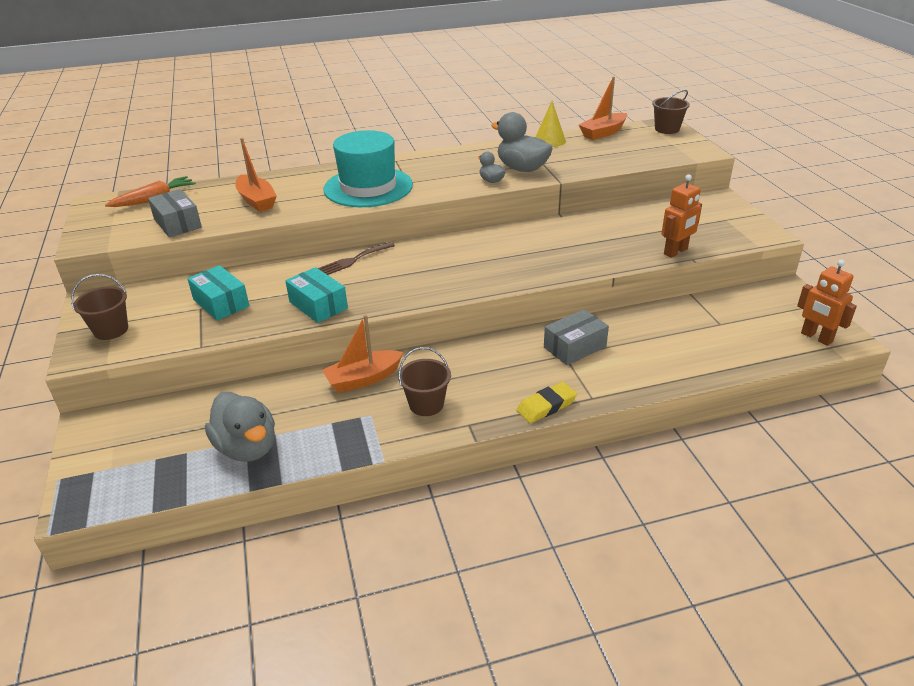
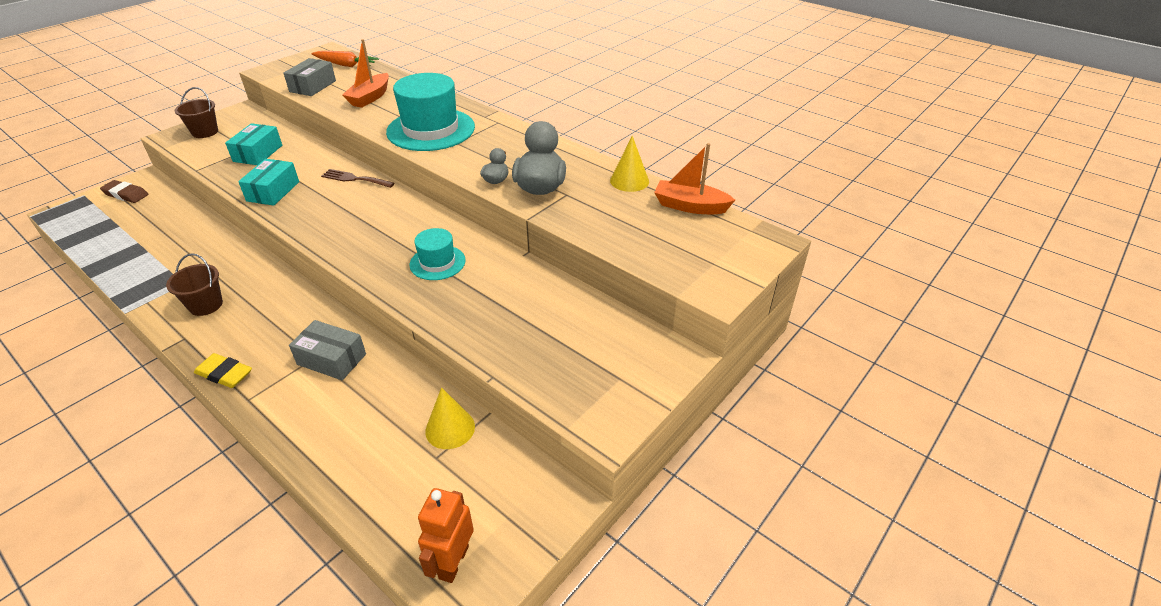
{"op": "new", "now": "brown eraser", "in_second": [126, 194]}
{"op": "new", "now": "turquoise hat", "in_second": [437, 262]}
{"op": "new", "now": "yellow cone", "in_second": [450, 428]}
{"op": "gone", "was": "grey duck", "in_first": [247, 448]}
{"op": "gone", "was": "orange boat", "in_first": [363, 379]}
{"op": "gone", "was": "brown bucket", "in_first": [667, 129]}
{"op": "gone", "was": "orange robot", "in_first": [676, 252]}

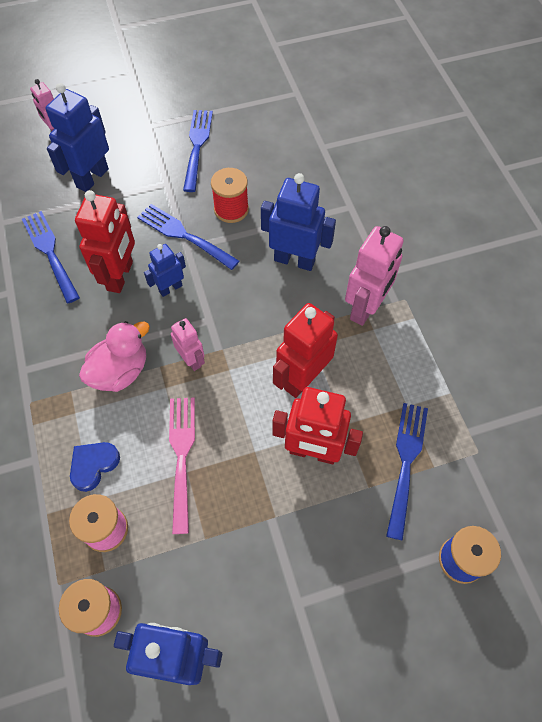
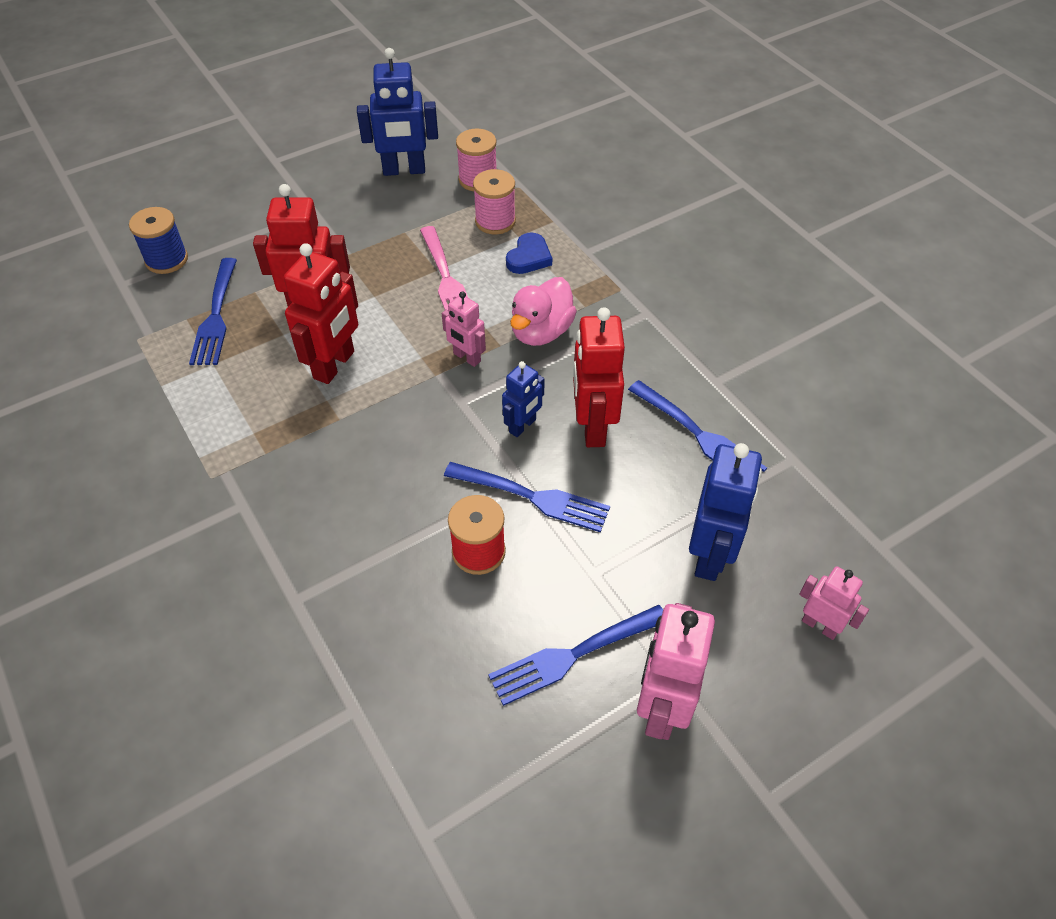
{"op": "rotated", "was": "blue fork", "in_first": [197, 146], "in_second": [573, 655], "clockwise": 75}
{"op": "shifted", "was": "pink robot", "in_first": [366, 308], "in_second": [662, 707]}
{"op": "gone", "was": "blue robot", "in_first": [294, 260]}

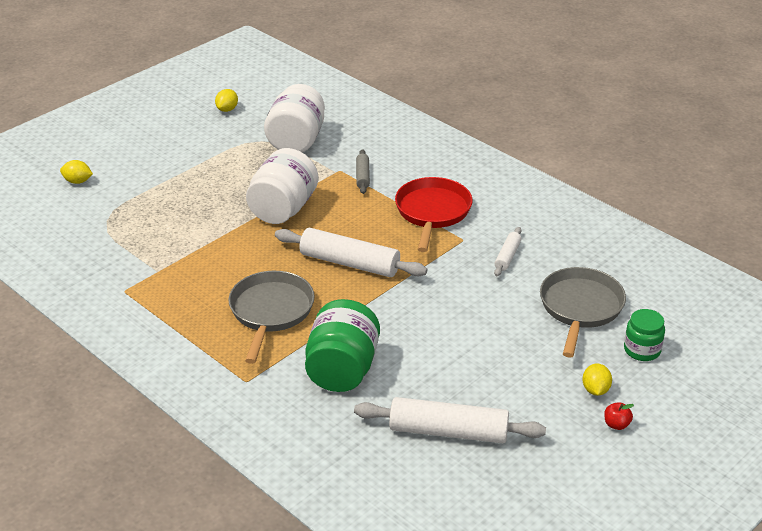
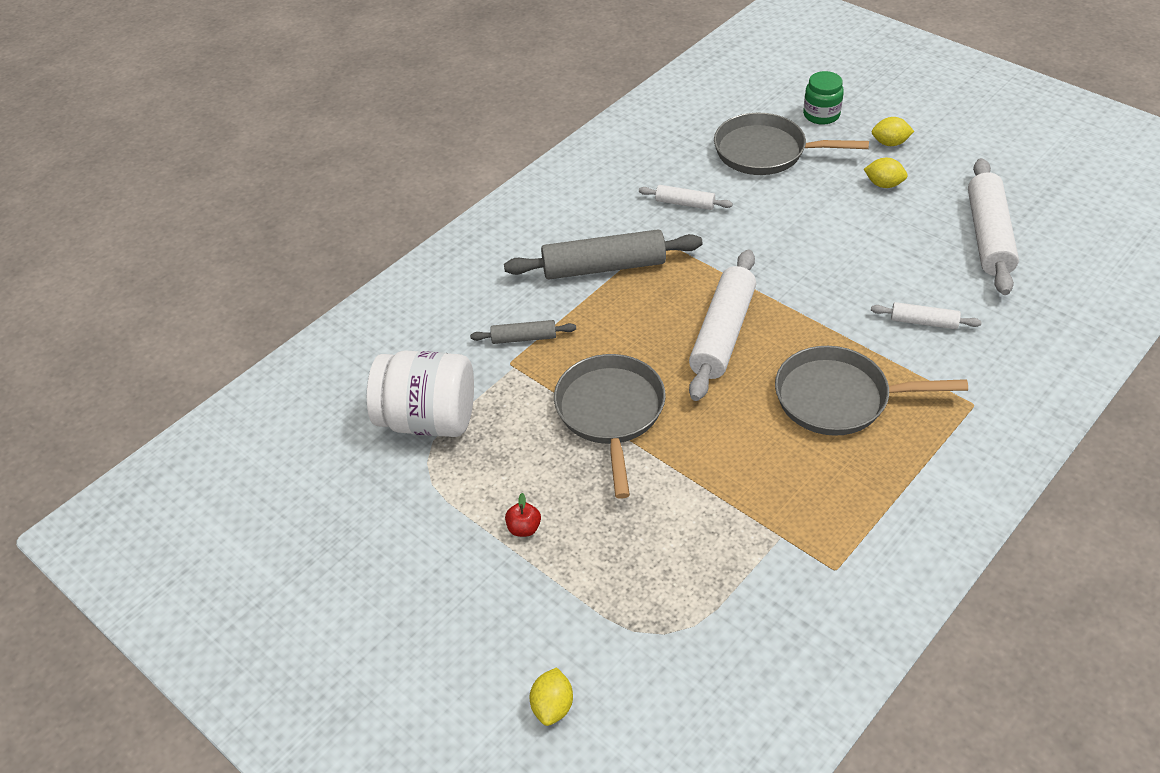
{"op": "swapped", "was": "red pan", "now": "grey rolling pin", "in_first": [432, 212], "in_second": [604, 267]}
{"op": "shifted", "was": "red apple", "in_first": [616, 424], "in_second": [524, 528]}
{"op": "swapped", "was": "white jar", "now": "grey pan", "in_first": [283, 209], "in_second": [610, 413]}
{"op": "shifted", "was": "yellow lemon", "in_first": [227, 109], "in_second": [883, 184]}
{"op": "swapped", "was": "green jar", "now": "white rolling pin", "in_first": [342, 370], "in_second": [923, 322]}

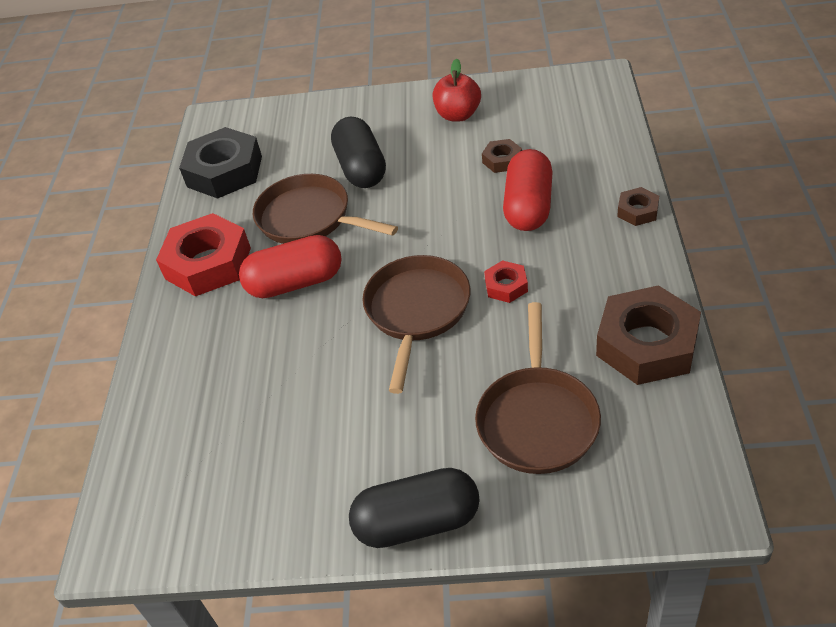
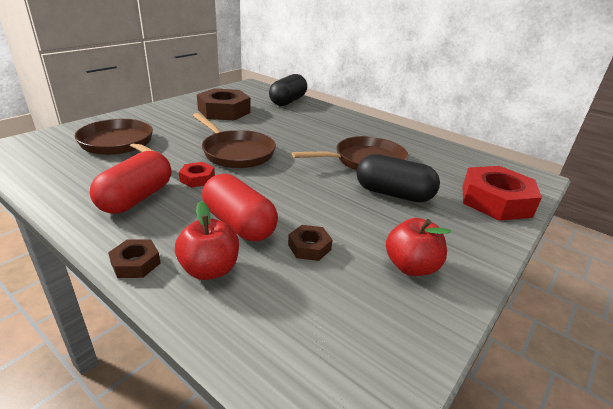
{"op": "shifted", "was": "red capsule", "in_first": [295, 283], "in_second": [136, 198]}
{"op": "new", "now": "red apple", "in_second": [210, 269]}
{"op": "shifted", "was": "brown nut", "in_first": [647, 344], "in_second": [224, 111]}
{"op": "shifted", "was": "black capsule", "in_first": [417, 523], "in_second": [288, 101]}
{"op": "shifted", "was": "red nut", "in_first": [208, 263], "in_second": [495, 201]}
{"op": "gone", "was": "black nut", "in_first": [224, 171]}

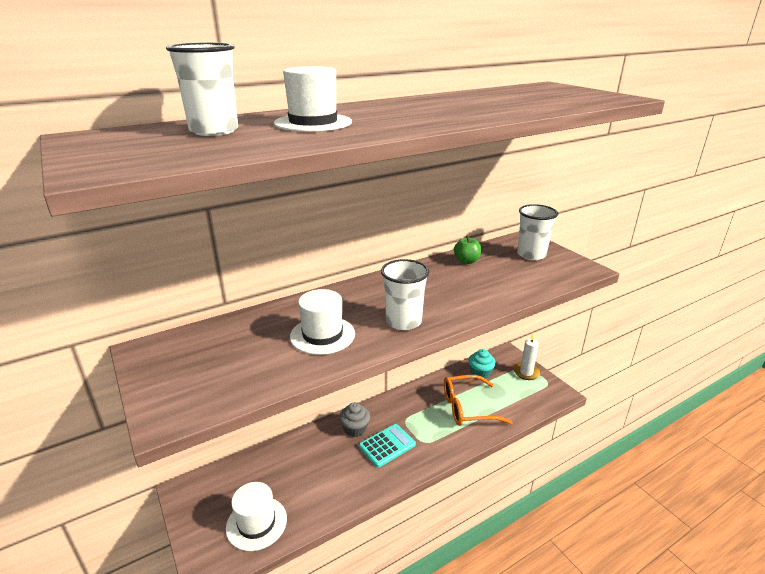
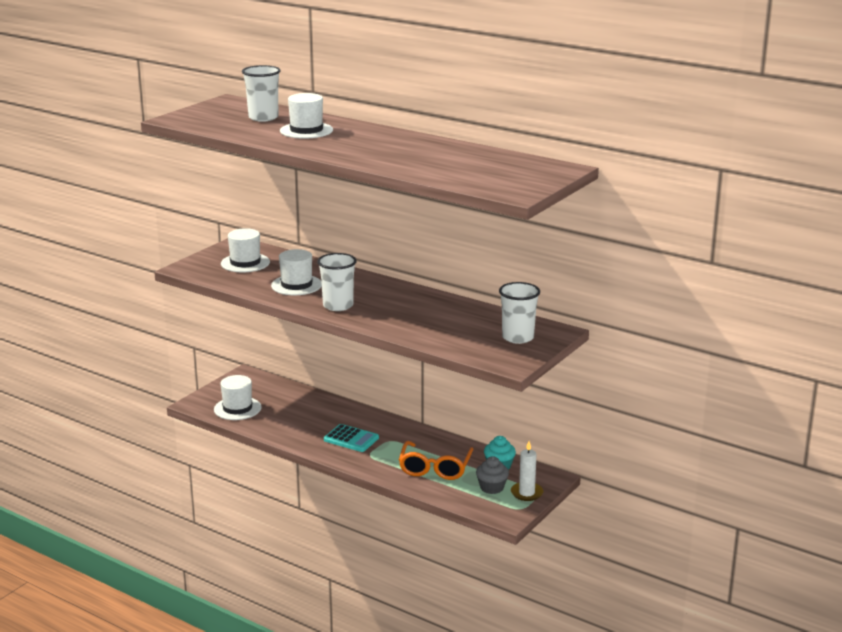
{"op": "new", "now": "white hat", "in_second": [245, 263]}
{"op": "rotated", "was": "orange glasses", "in_first": [467, 408], "in_second": [435, 468], "clockwise": -135}
{"op": "shifted", "was": "grey cupcake", "in_first": [355, 429], "in_second": [492, 487]}
{"op": "gone", "was": "green apple", "in_first": [466, 261]}

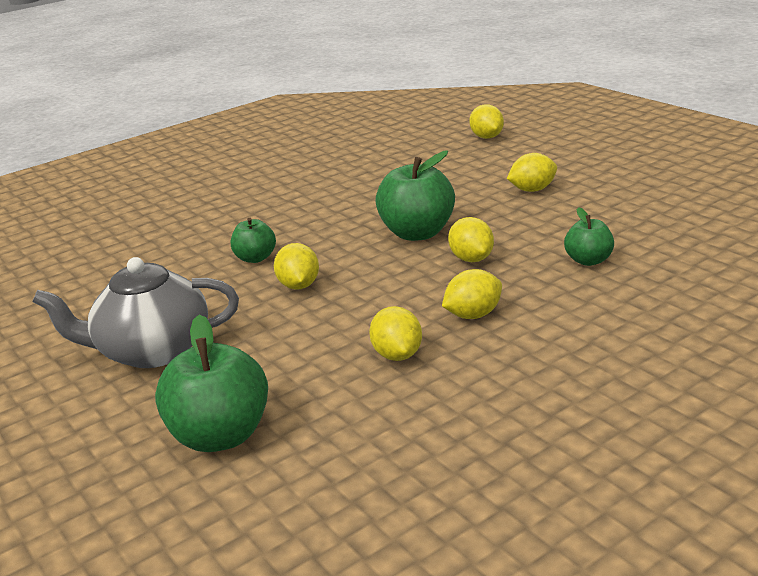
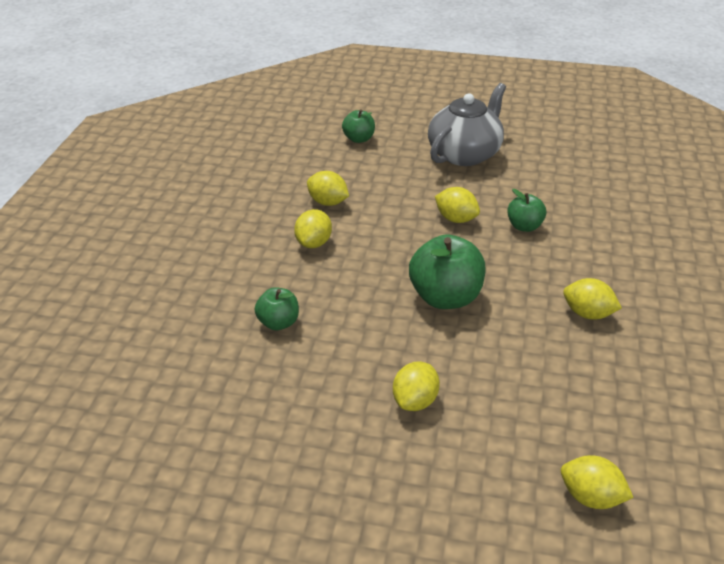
{"op": "scaled", "was": "green apple", "in_first": [221, 435], "in_second": [359, 139], "ratio": 0.56}
{"op": "shifted", "was": "yellow lemon", "in_first": [471, 259], "in_second": [588, 314]}

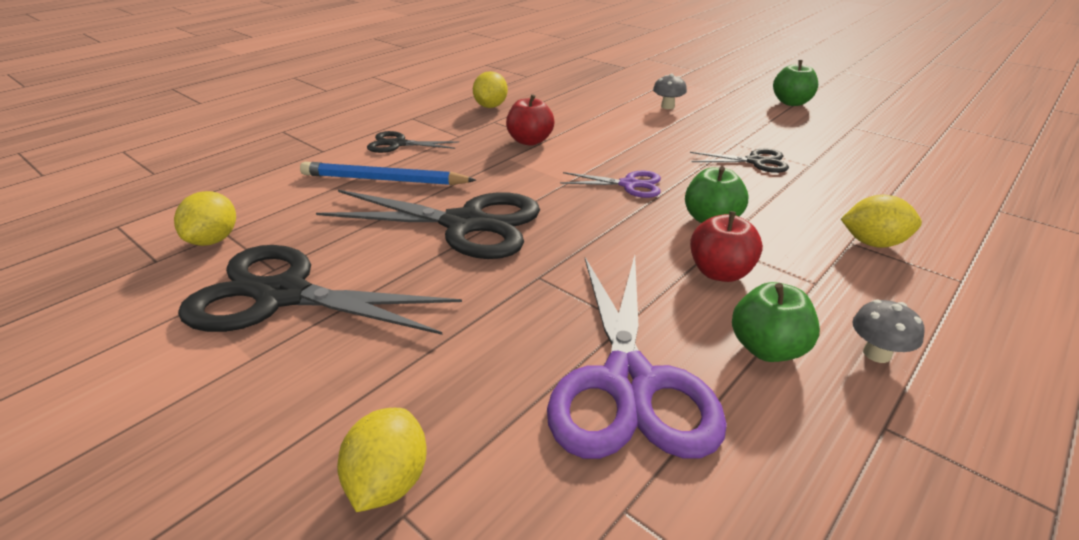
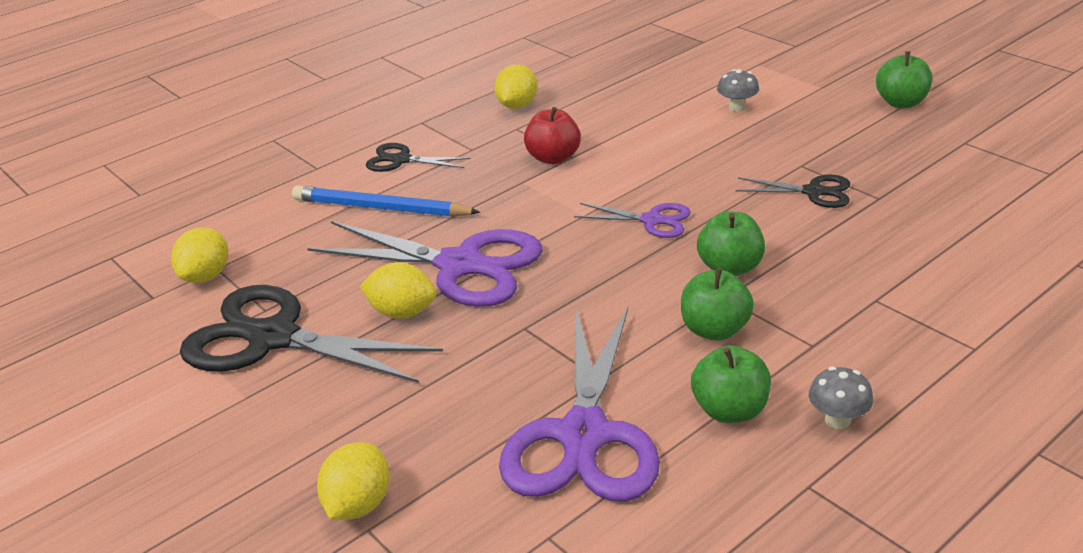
{"op": "repainted", "was": "black scissors", "now": "purple scissors", "in_first": [465, 224], "in_second": [460, 265]}
{"op": "shifted", "was": "yellow lemon", "in_first": [873, 243], "in_second": [402, 312]}
{"op": "repainted", "was": "red apple", "now": "green apple", "in_first": [720, 272], "in_second": [715, 330]}

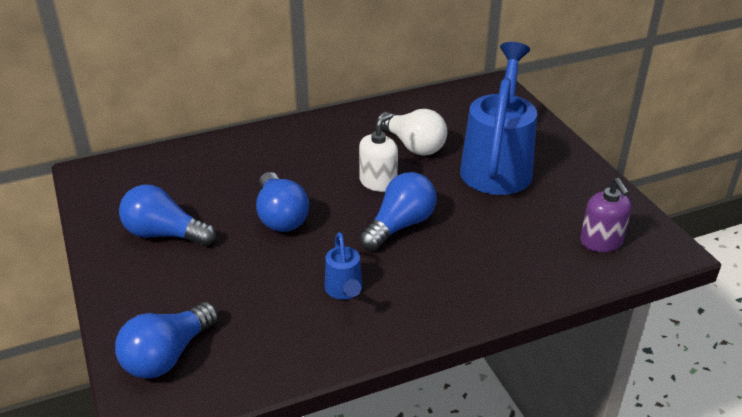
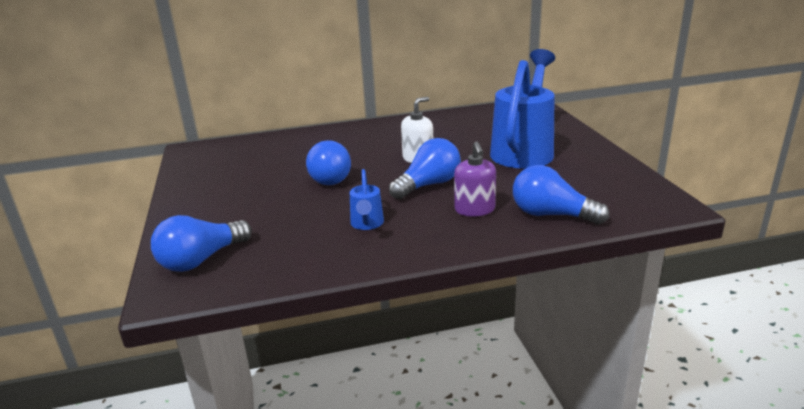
{"op": "shifted", "was": "purple soap dispenser", "in_first": [601, 242], "in_second": [474, 209]}
{"op": "shifted", "was": "blue light bulb", "in_first": [165, 234], "in_second": [551, 215]}
{"op": "gone", "was": "white light bulb", "in_first": [413, 146]}

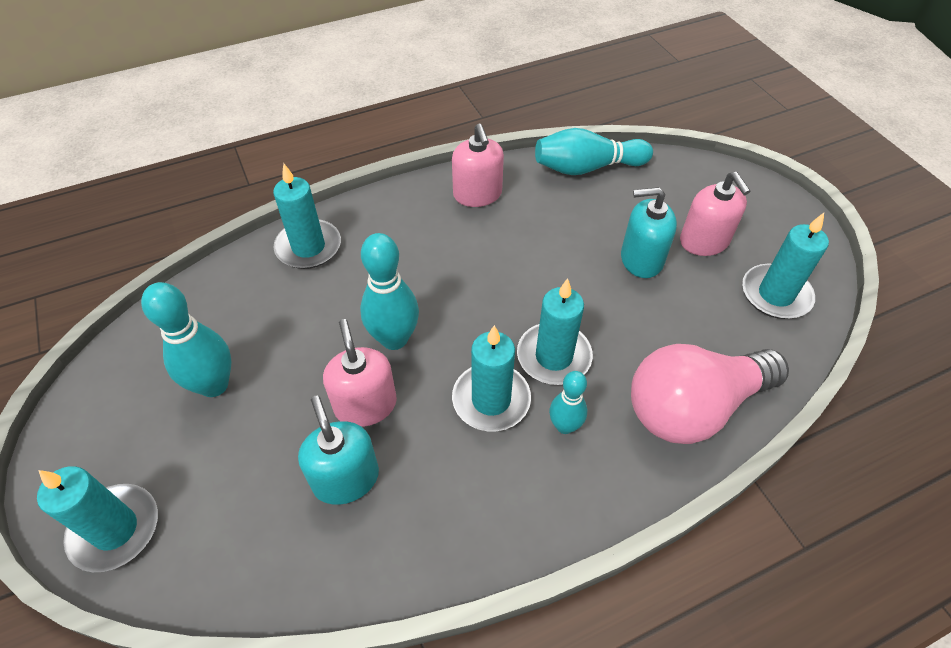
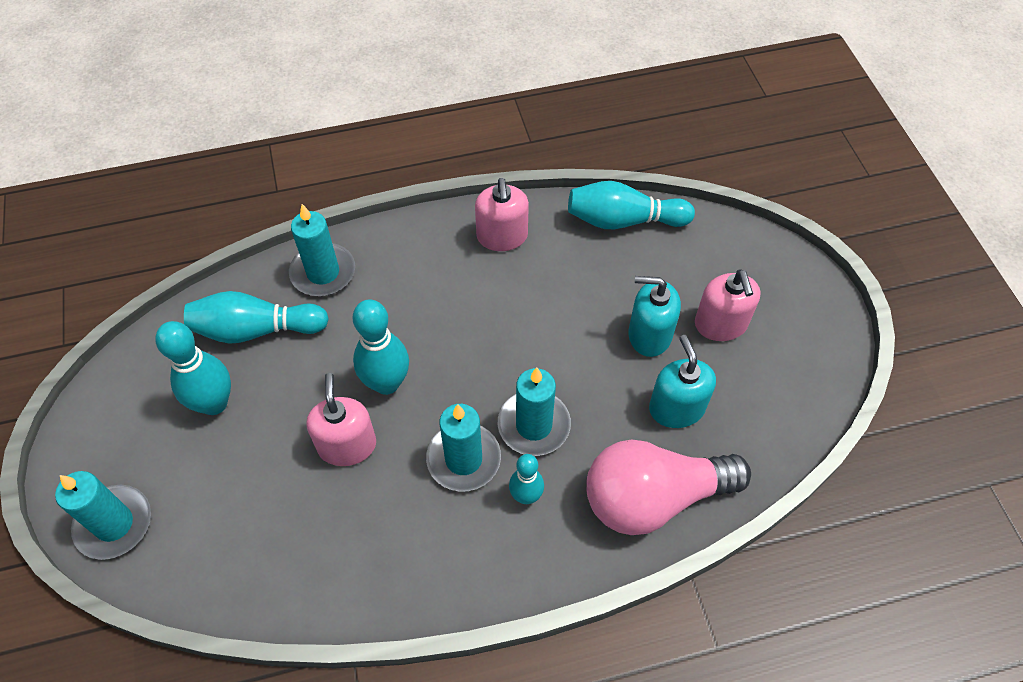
{"op": "new", "now": "turquoise bowling pin", "in_second": [256, 330]}
{"op": "shifted", "was": "turquoise soap dispenser", "in_first": [346, 478], "in_second": [676, 408]}
{"op": "gone", "was": "turquoise candle", "in_first": [775, 294]}

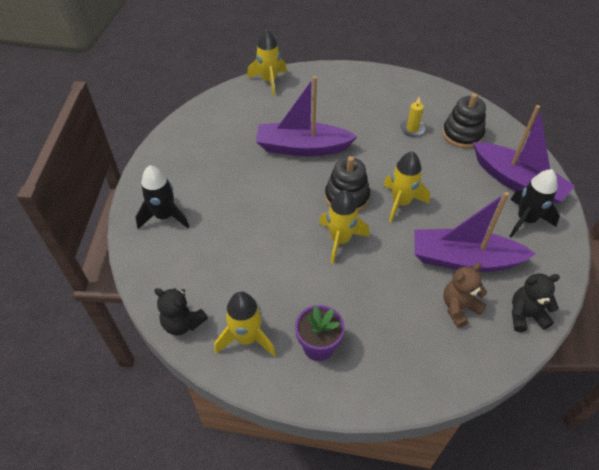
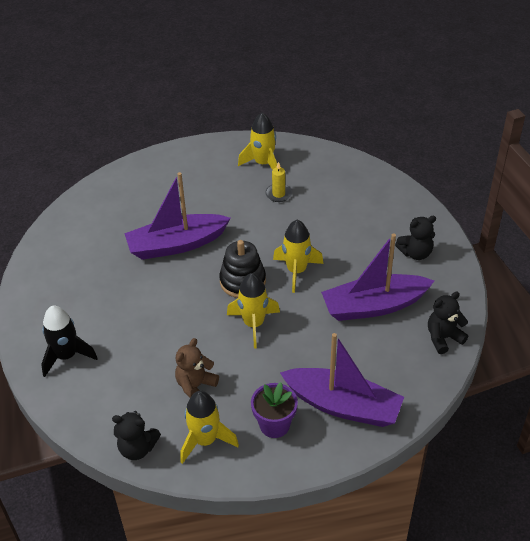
{"op": "shifted", "was": "brown teddy bear", "in_first": [459, 308], "in_second": [196, 386]}
{"op": "shifted", "was": "yellow rocket", "in_first": [269, 81], "in_second": [263, 164]}
{"op": "shifted", "was": "purple boat", "in_first": [517, 182], "in_second": [343, 405]}
{"op": "swapped", "was": "black rocket", "now": "black teddy bear", "in_first": [525, 220], "in_second": [415, 253]}
{"op": "gone", "was": "black stacking toy", "in_first": [462, 135]}

